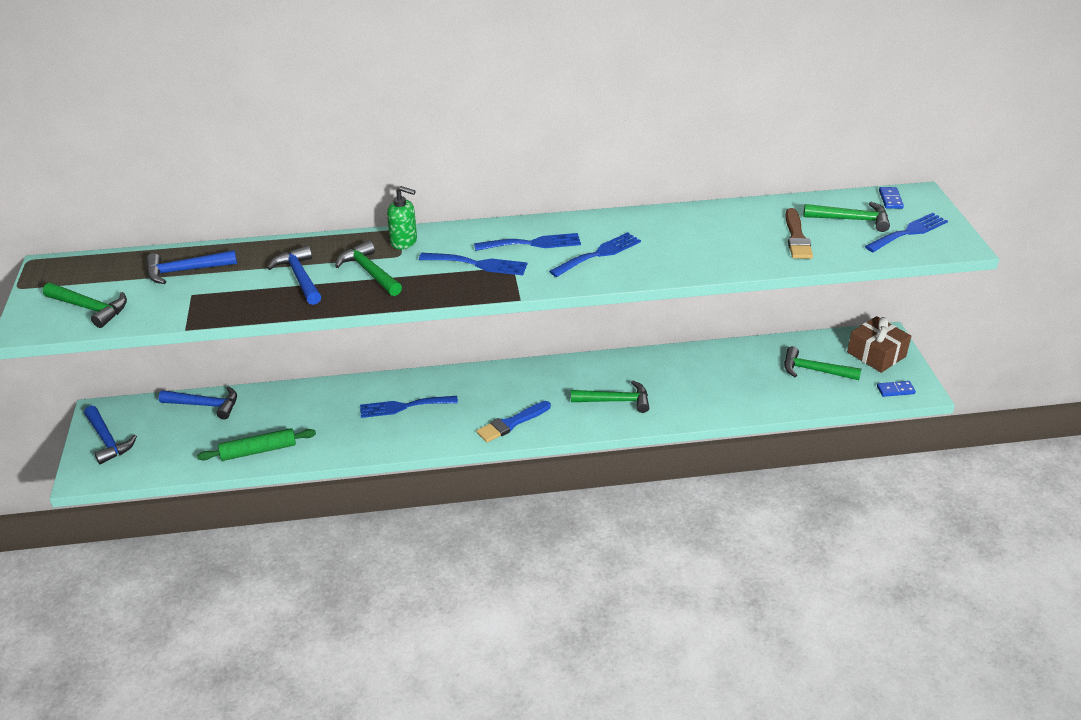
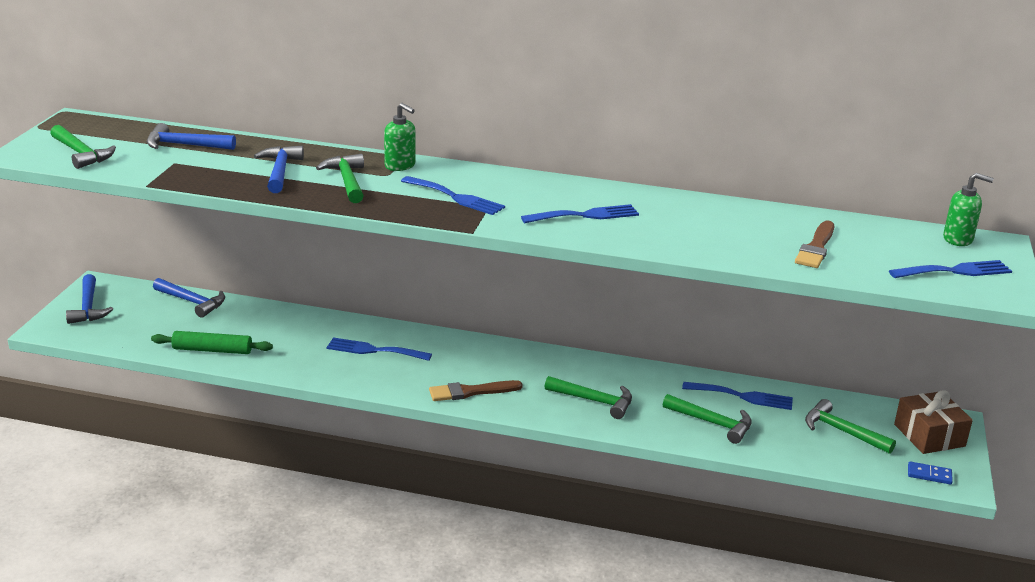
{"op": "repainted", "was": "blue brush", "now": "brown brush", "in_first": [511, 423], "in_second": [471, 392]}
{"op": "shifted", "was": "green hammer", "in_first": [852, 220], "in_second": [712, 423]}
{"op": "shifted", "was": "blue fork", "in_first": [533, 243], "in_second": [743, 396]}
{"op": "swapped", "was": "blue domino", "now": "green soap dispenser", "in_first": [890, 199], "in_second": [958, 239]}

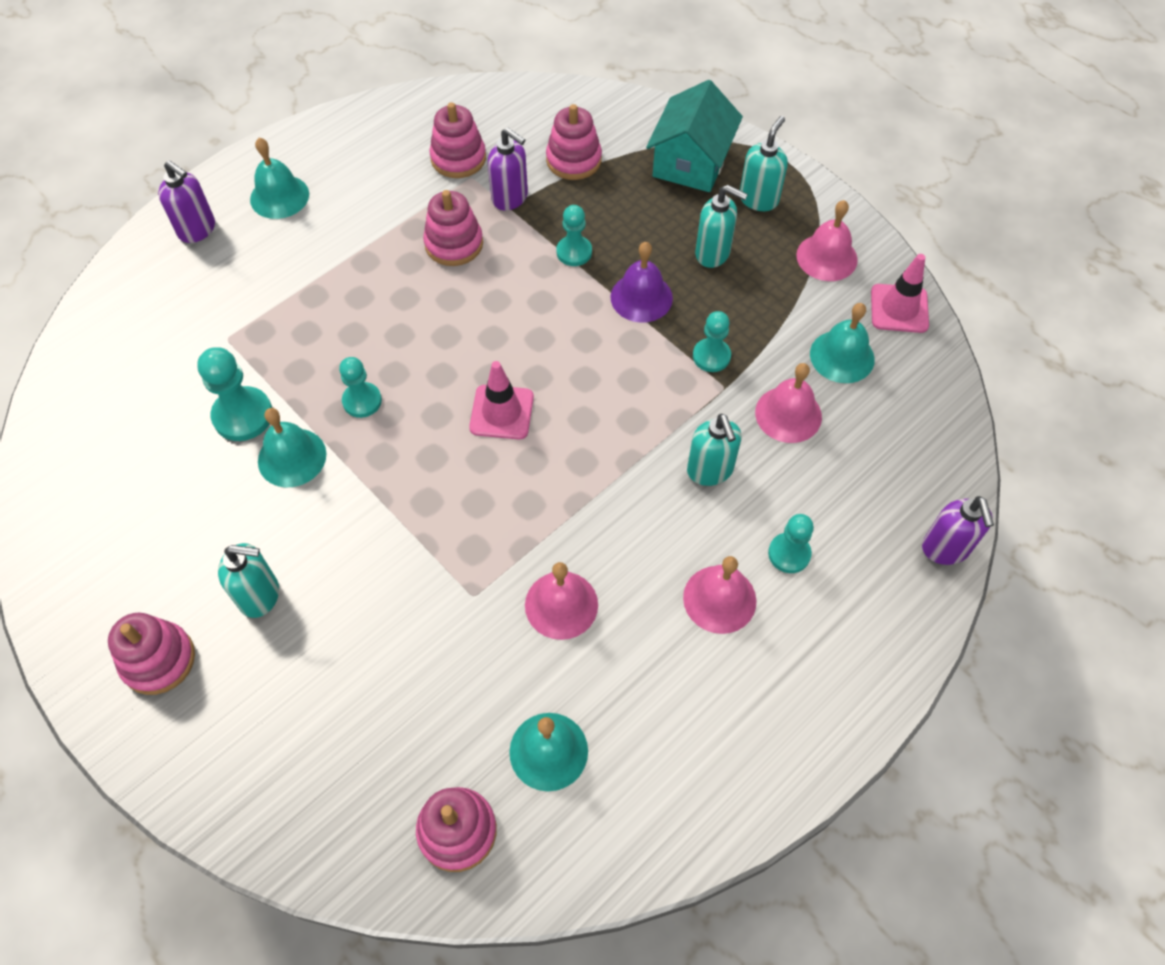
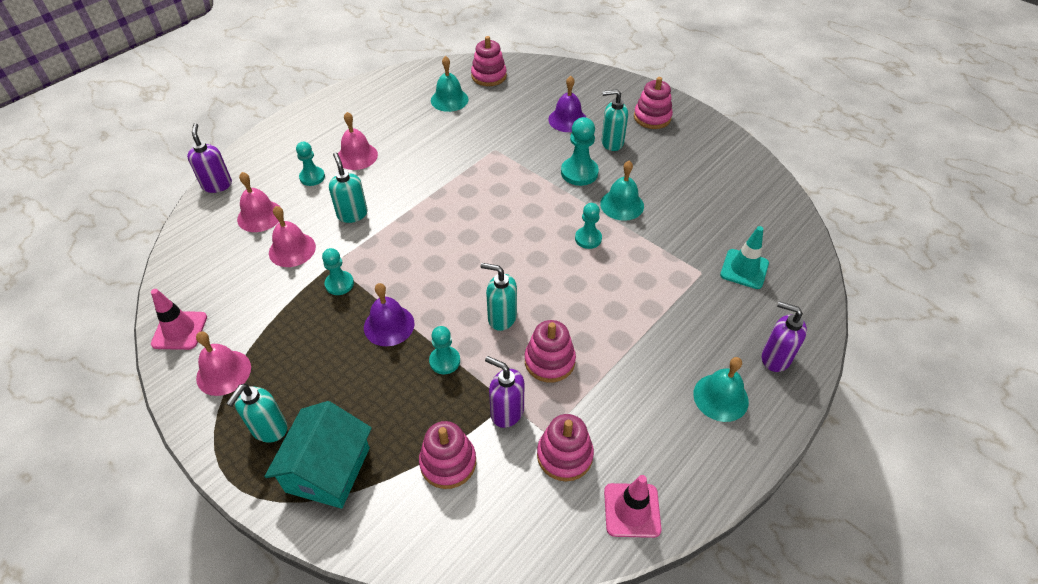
{"op": "shifted", "was": "pink bell", "in_first": [561, 604], "in_second": [260, 216]}
{"op": "shifted", "was": "turquoise soap dispenser", "in_first": [713, 253], "in_second": [501, 318]}
{"op": "new", "now": "purple bell", "in_second": [567, 120]}
{"op": "shifted", "was": "turquoise pawn", "in_first": [243, 415], "in_second": [579, 173]}
{"op": "shifted", "was": "pink traffic cone", "in_first": [502, 412], "in_second": [632, 510]}
{"op": "new", "now": "turquoise traffic cone", "in_second": [744, 269]}
{"op": "gone", "was": "turquoise bell", "in_first": [842, 356]}

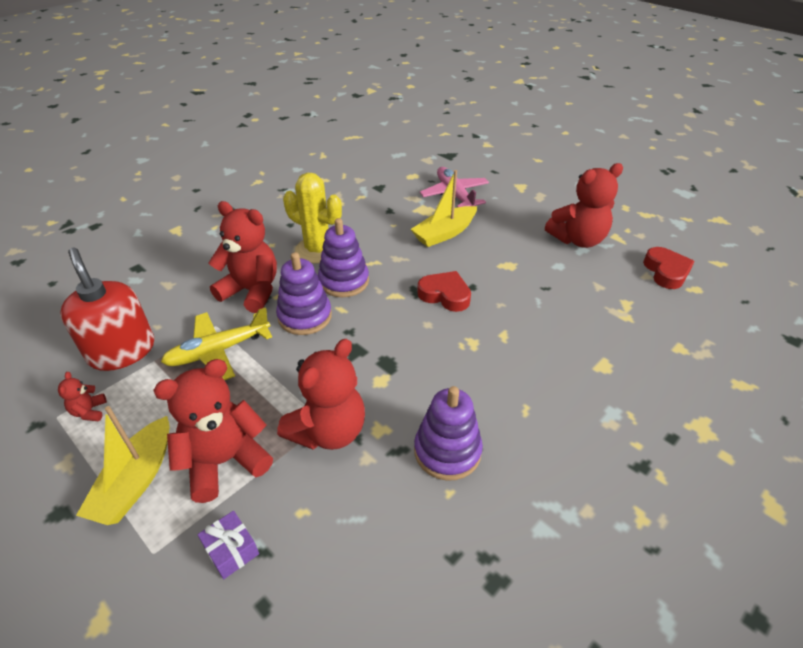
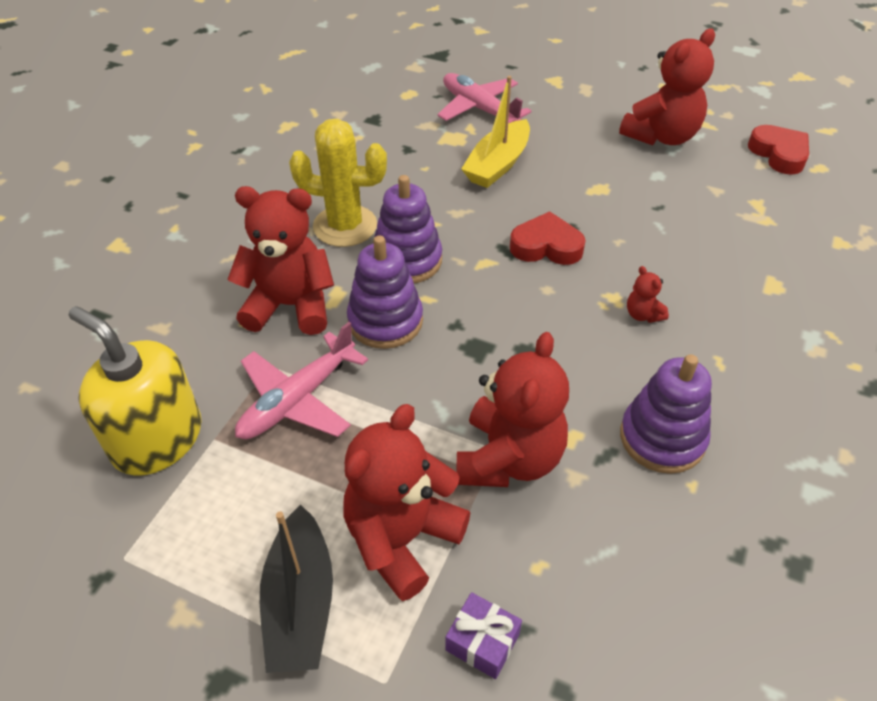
{"op": "repainted", "was": "red soap dispenser", "now": "yellow soap dispenser", "in_first": [122, 351], "in_second": [157, 439]}
{"op": "repainted", "was": "yellow plane", "now": "pink plane", "in_first": [218, 351], "in_second": [297, 400]}
{"op": "repainted", "was": "yellow boat", "now": "black boat", "in_first": [136, 481], "in_second": [300, 603]}
{"op": "shifted", "was": "red teddy bear", "in_first": [89, 411], "in_second": [643, 314]}

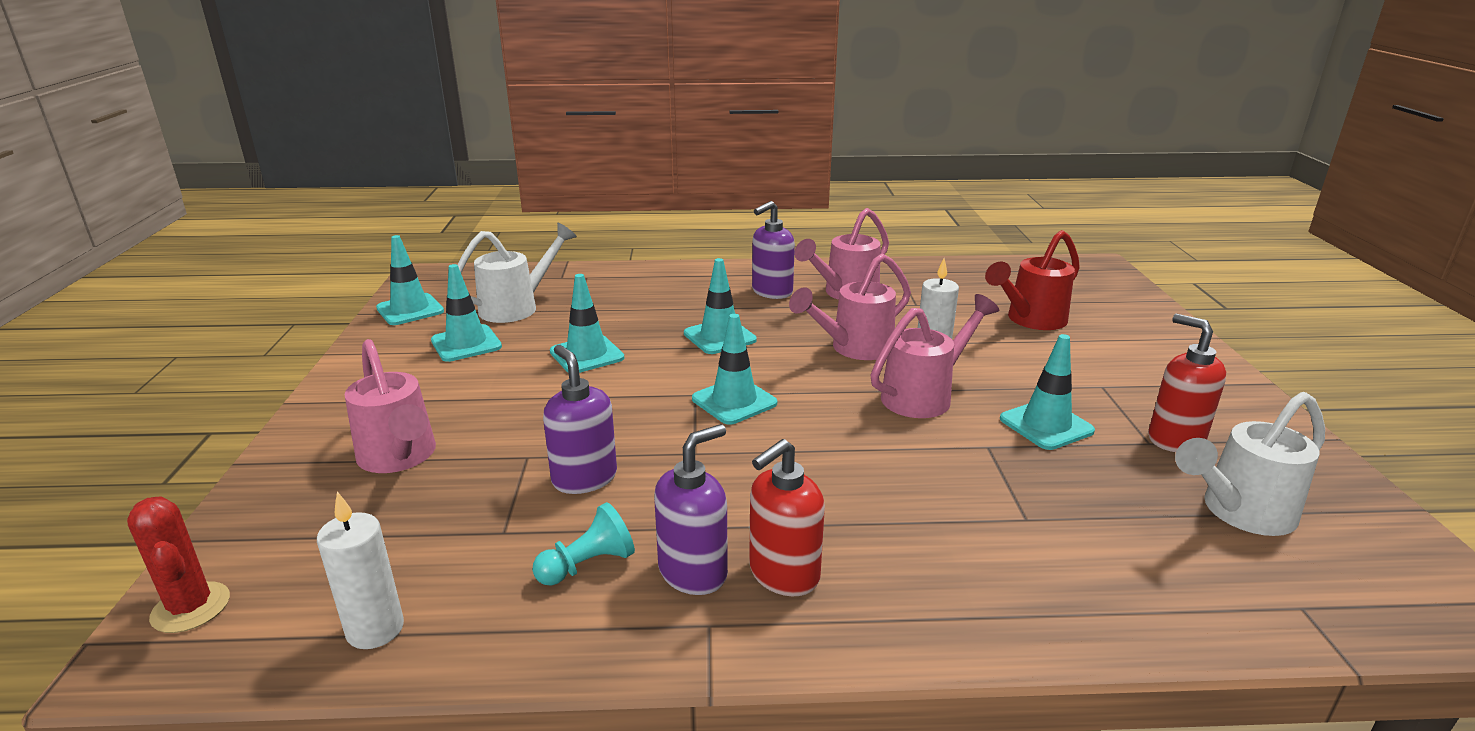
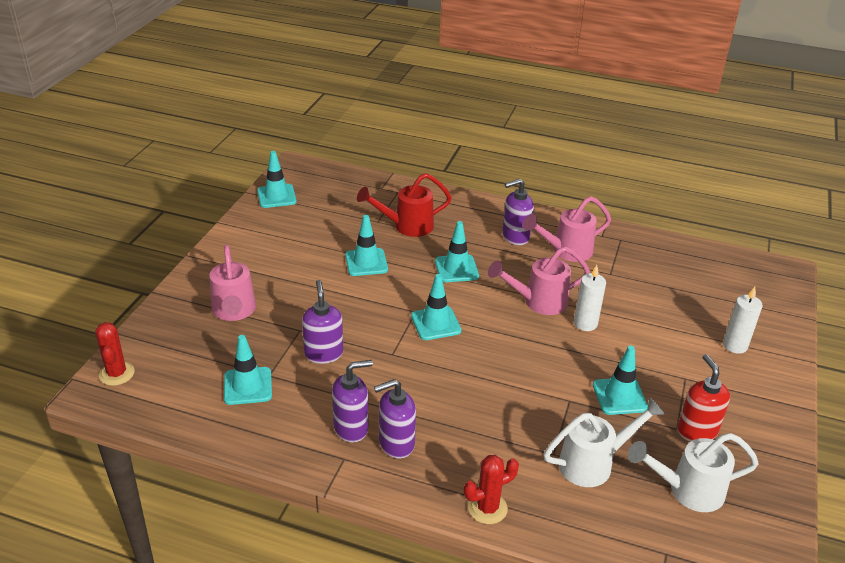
{"op": "shifted", "was": "turquoise traffic cone", "in_first": [466, 344], "in_second": [248, 386]}
{"op": "shifted", "was": "red watering can", "in_first": [1030, 320], "in_second": [406, 226]}
{"op": "repainted", "was": "red soap dispenser", "now": "purple soap dispenser", "in_first": [783, 574], "in_second": [396, 444]}
{"op": "new", "now": "red cactus", "in_second": [487, 508]}
{"op": "shifted", "was": "white watering can", "in_first": [518, 307], "in_second": [594, 463]}
{"op": "shifted", "was": "white candle", "in_first": [375, 629], "in_second": [735, 345]}
{"op": "gone", "was": "turquoise pawn", "in_first": [588, 565]}
{"op": "gone", "was": "pink watering can", "in_first": [925, 395]}

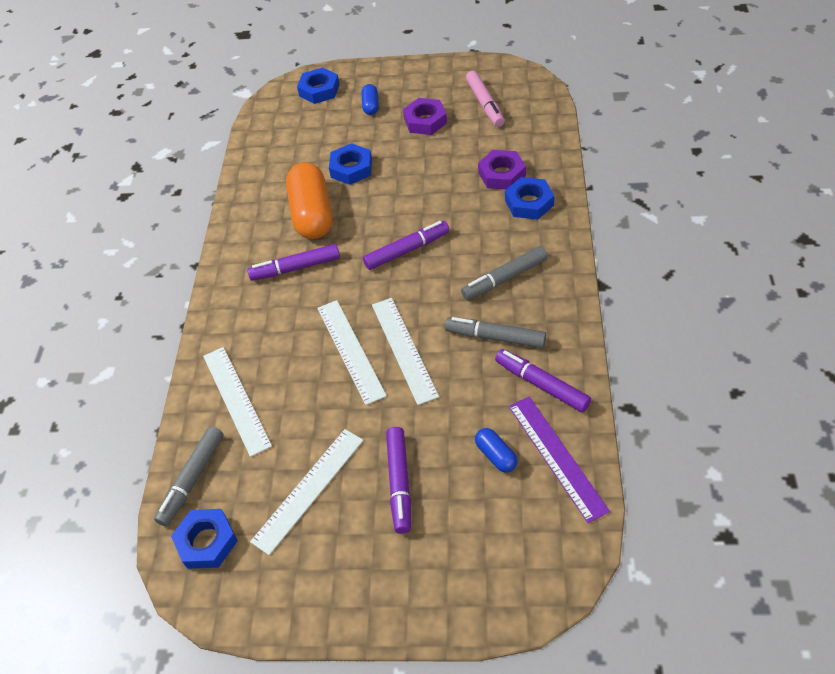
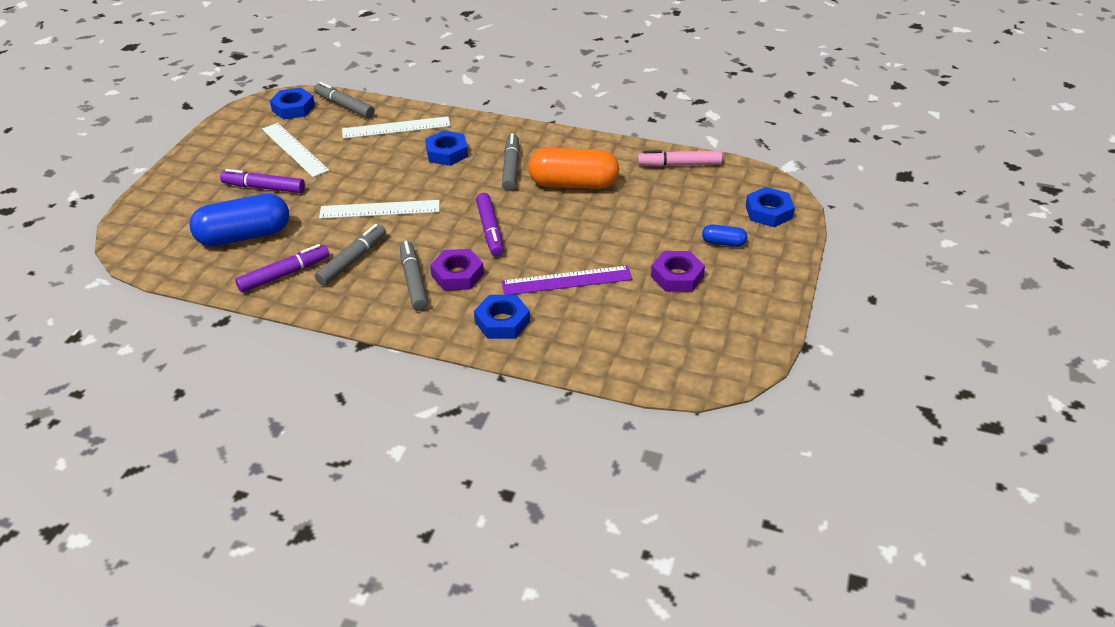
{"op": "scaled", "was": "blue capsule", "in_first": [496, 455], "in_second": [244, 235], "ratio": 2.17}
{"op": "shifted", "was": "blue nut", "in_first": [351, 168], "in_second": [447, 153]}
{"op": "shifted", "was": "purple nut", "in_first": [501, 174], "in_second": [457, 275]}
{"op": "repainted", "was": "purple marker", "now": "grey marker", "in_first": [295, 268], "in_second": [511, 167]}
{"op": "shifted", "was": "purple ruler", "in_first": [556, 457], "in_second": [567, 280]}
{"op": "shifted", "was": "pink marker", "in_first": [485, 104], "in_second": [679, 165]}
{"op": "gone", "was": "white ruler", "in_first": [350, 350]}

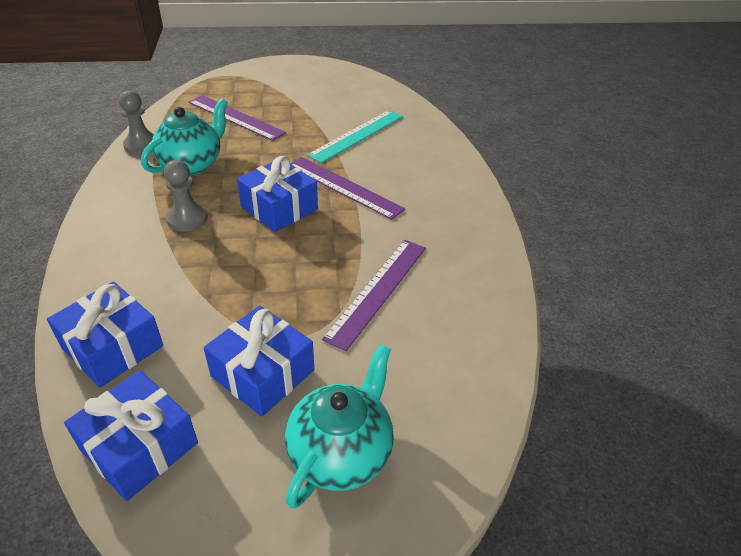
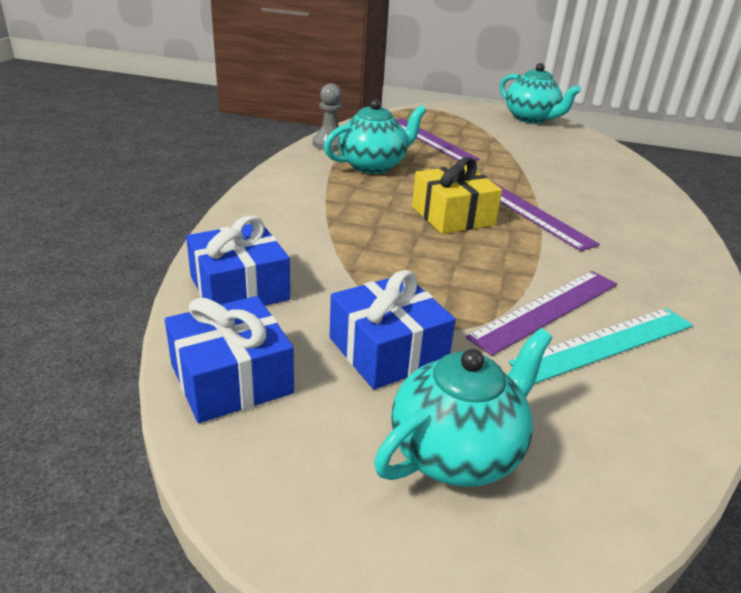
{"op": "repainted", "was": "blue gift", "now": "yellow gift", "in_first": [279, 208], "in_second": [452, 216]}
{"op": "new", "now": "turquoise teapot", "in_second": [531, 119]}
{"op": "shifted", "was": "turquoise ruler", "in_first": [357, 135], "in_second": [605, 344]}
{"op": "gone", "was": "grey pawn", "in_first": [187, 219]}

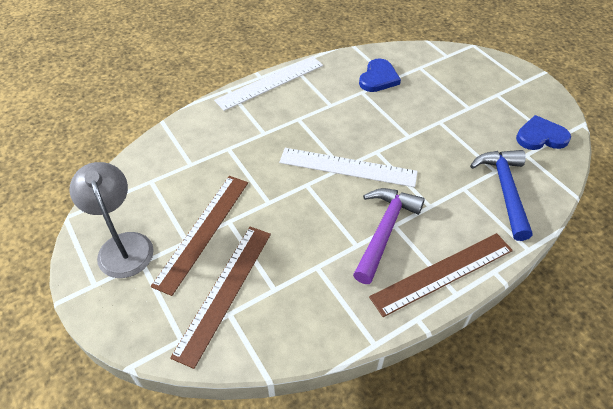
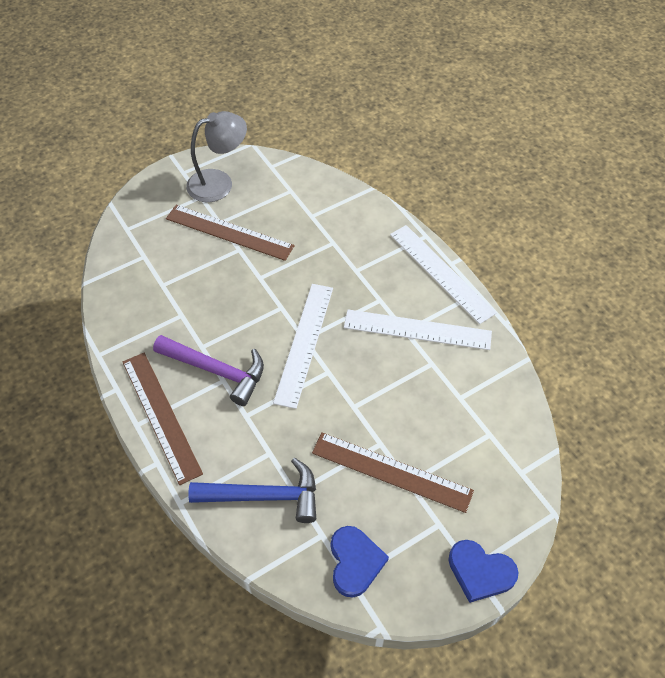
{"op": "shifted", "was": "brown ruler", "in_first": [224, 291], "in_second": [391, 471]}
{"op": "new", "now": "white ruler", "in_second": [417, 330]}
{"op": "shifted", "was": "blue heart", "in_first": [378, 78], "in_second": [480, 572]}

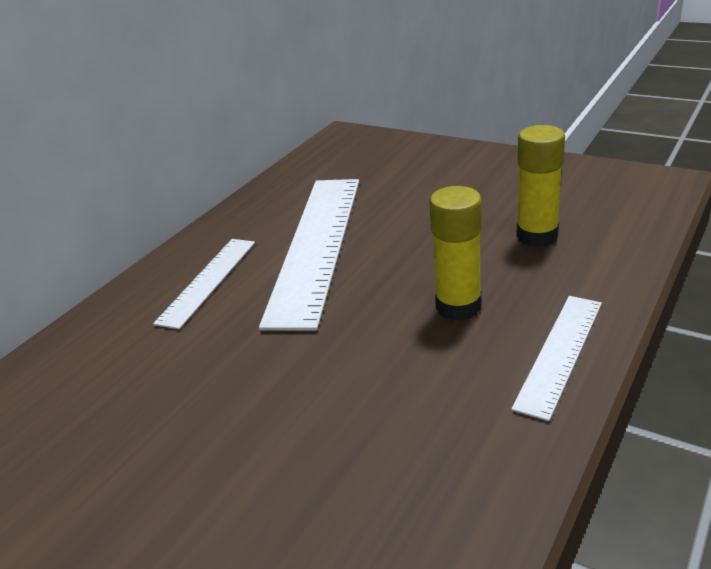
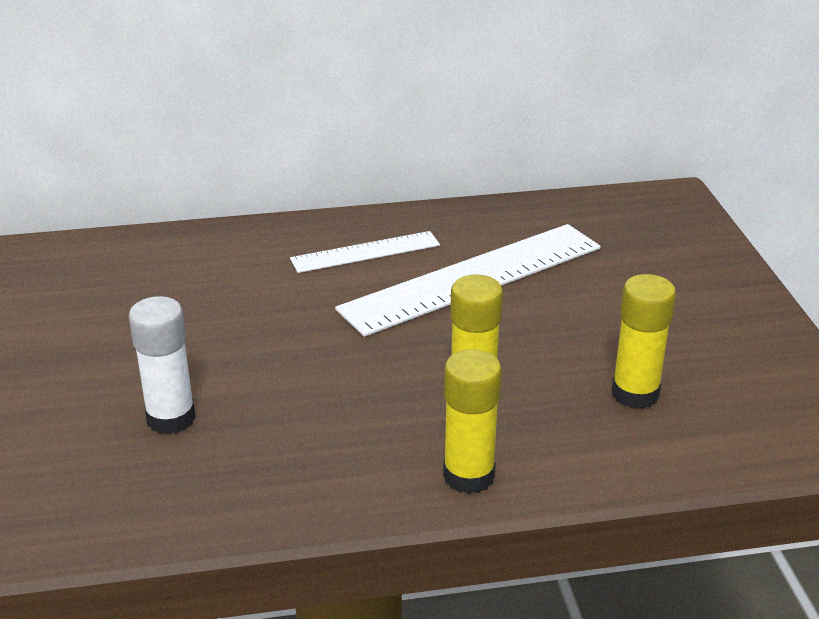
{"op": "new", "now": "white glue stick", "in_second": [171, 418]}
{"op": "swapped", "was": "white ruler", "now": "yellow glue stick", "in_first": [560, 353], "in_second": [468, 476]}

